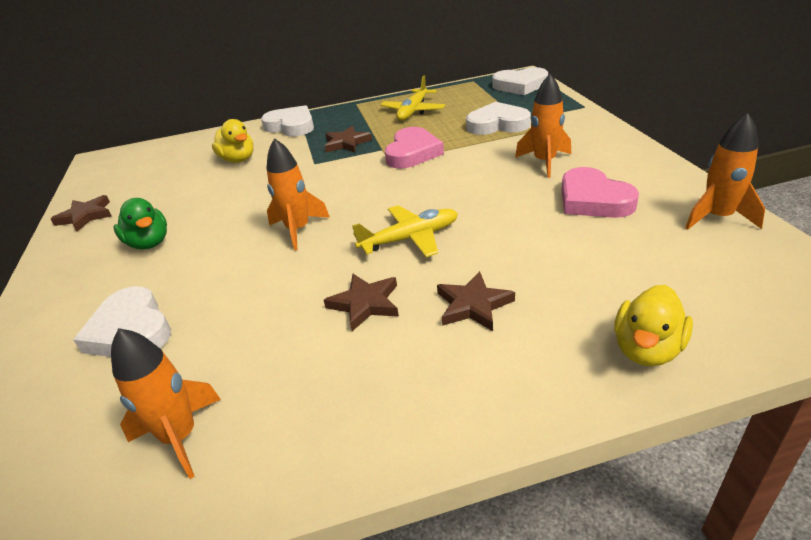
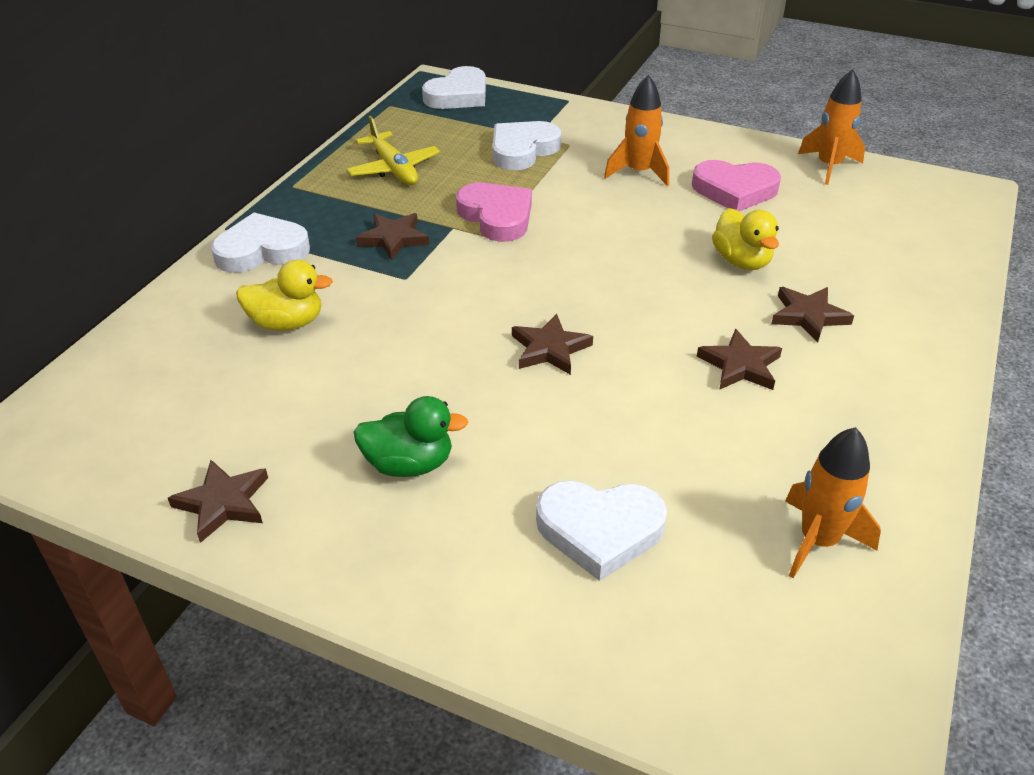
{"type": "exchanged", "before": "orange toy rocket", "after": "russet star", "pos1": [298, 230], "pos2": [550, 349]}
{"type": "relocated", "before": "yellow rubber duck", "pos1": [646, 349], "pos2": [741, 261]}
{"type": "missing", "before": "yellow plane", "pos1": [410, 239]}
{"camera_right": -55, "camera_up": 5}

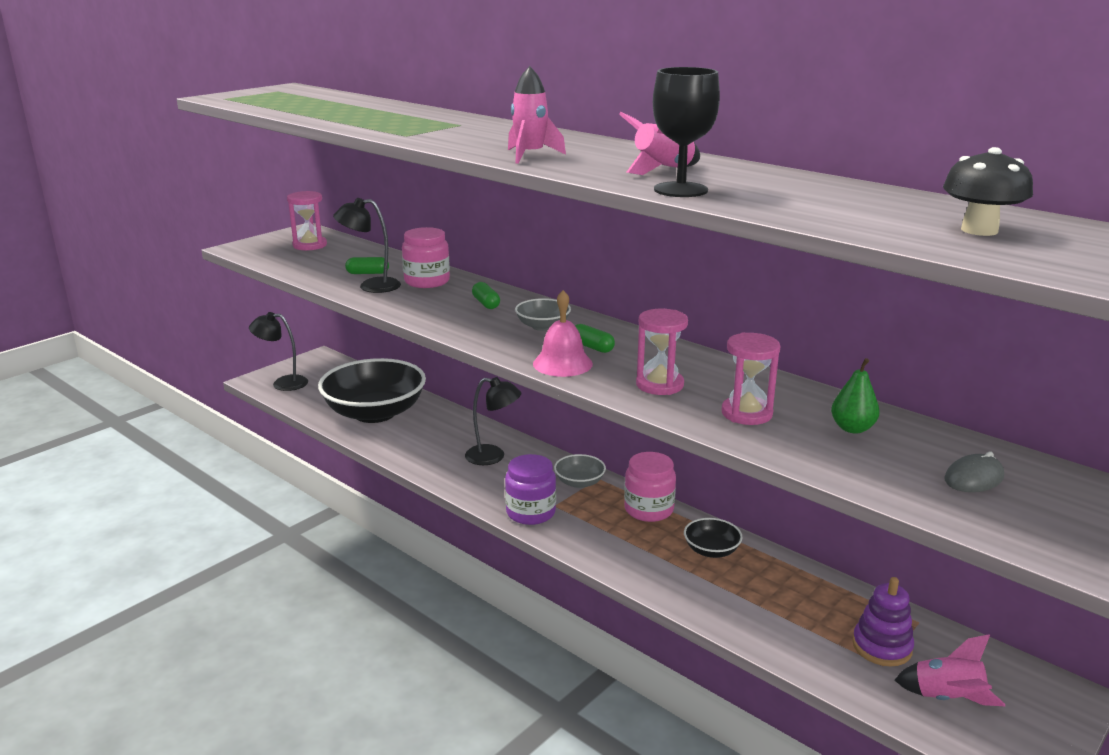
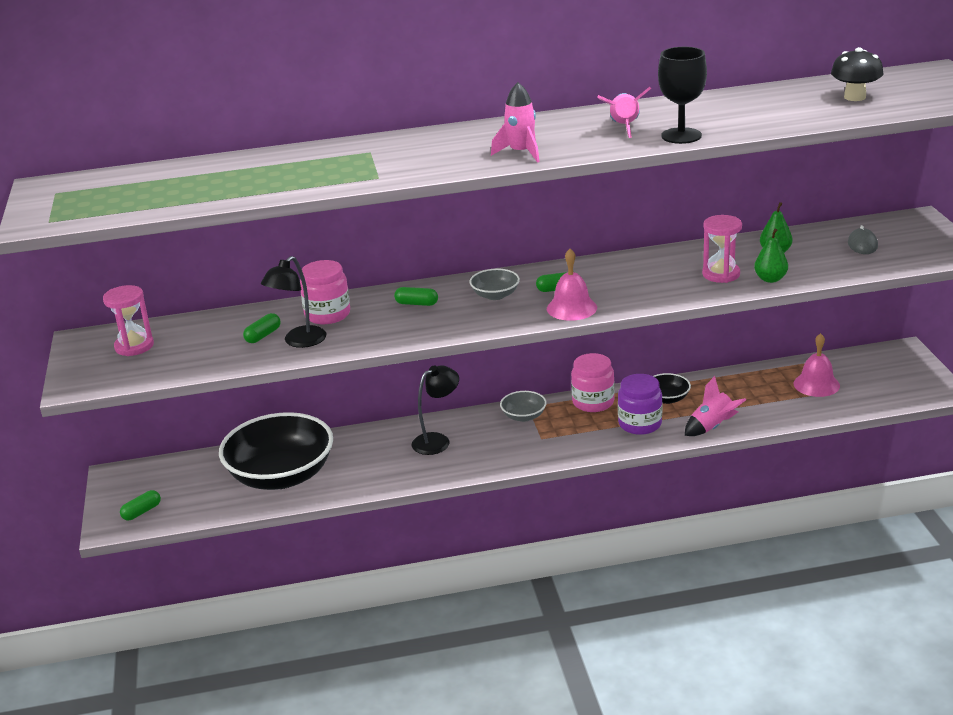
{"type": "exchanged", "before": "ebony desk lamp", "after": "leaf-green pill", "pos1": [283, 383], "pos2": [142, 512]}
{"type": "relocated", "before": "purple preserve jar", "pos1": [531, 512], "pos2": [640, 424]}
{"type": "relocated", "before": "rosy toy rocket", "pos1": [947, 698], "pos2": [712, 427]}
{"type": "appeared", "after": "leaf-green toy pear", "pos2": [770, 279]}
{"type": "exchanged", "before": "purple stacking toy", "after": "rosy school bell", "pos1": [882, 647], "pos2": [816, 384]}
{"type": "missing", "before": "rosy sand timer", "pos1": [659, 385]}
{"camera_right": -50, "camera_up": 5}

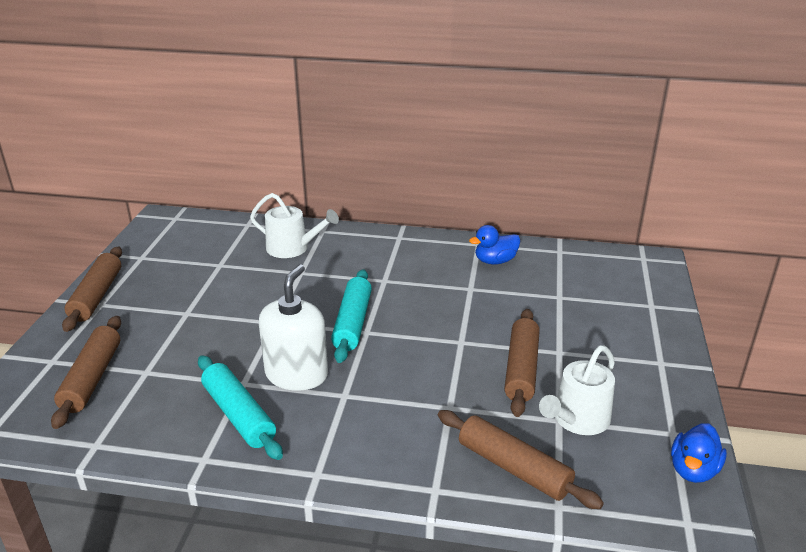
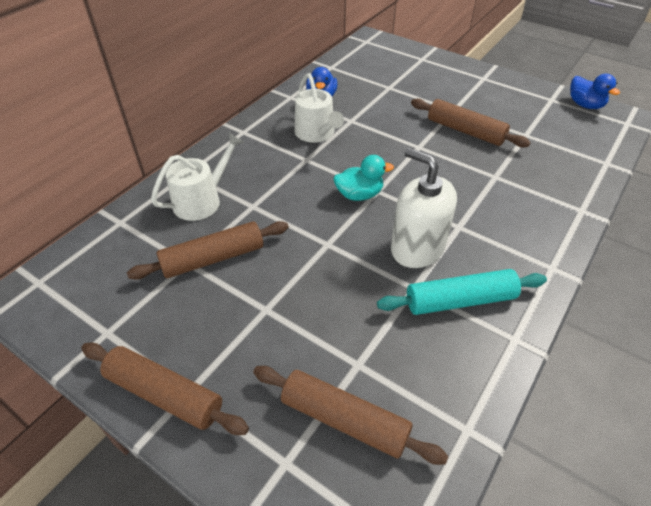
{"type": "relocated", "before": "russet dough roller", "pos1": [513, 468], "pos2": [213, 258]}
{"type": "relocated", "before": "snow-white sprinkling can", "pos1": [577, 419], "pos2": [316, 133]}
{"type": "exchanged", "before": "teal dough roller", "after": "teal rubber duck", "pos1": [353, 323], "pos2": [359, 195]}
{"camera_right": -65, "camera_up": 15}

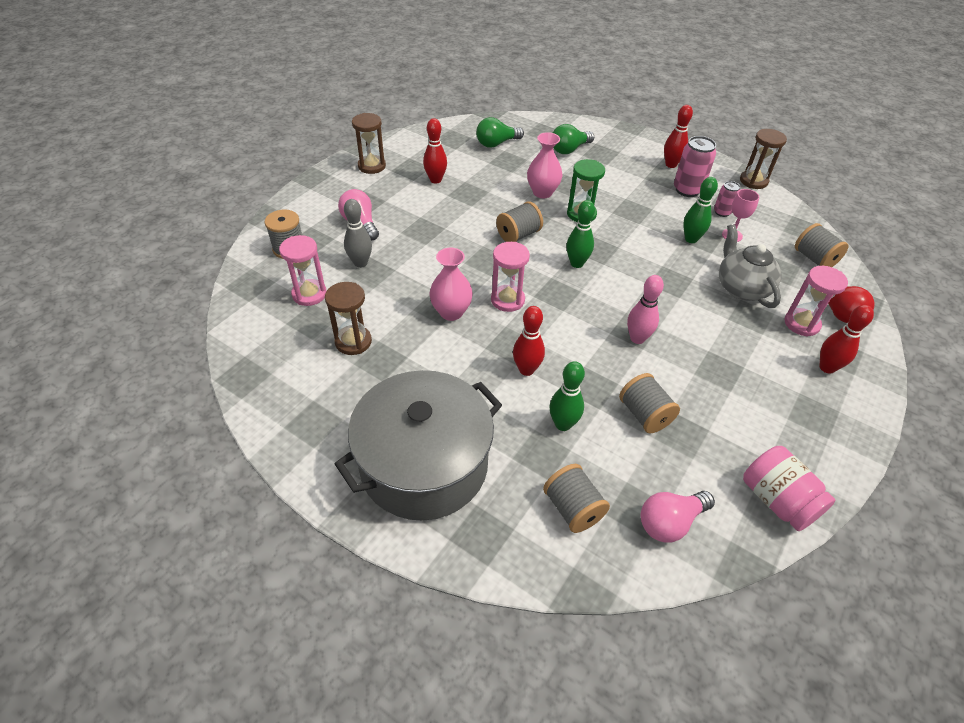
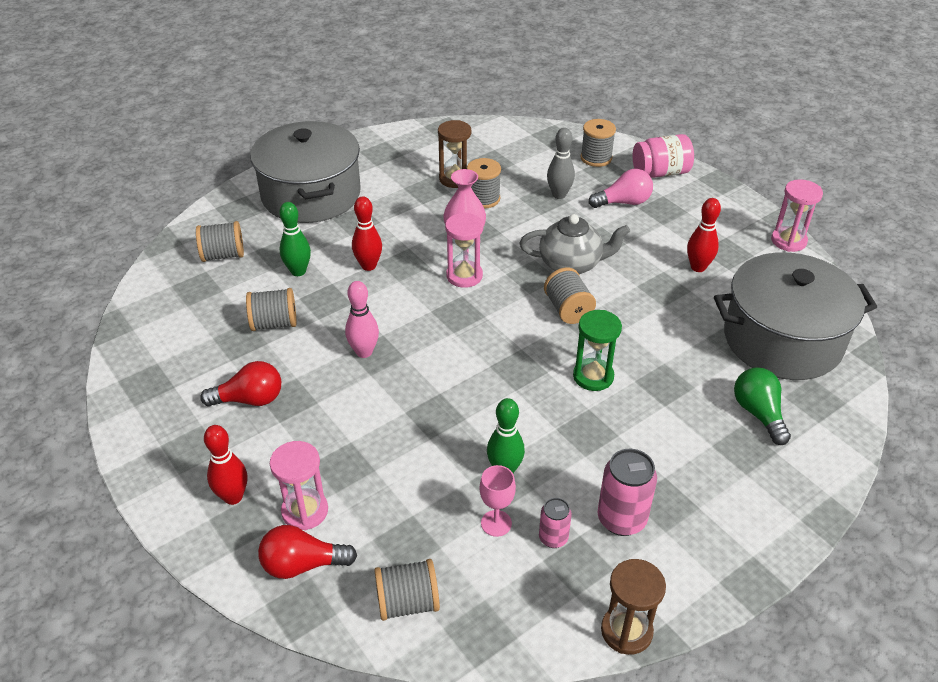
{"type": "appeared", "after": "scarlet light bulb", "pos2": [249, 399]}
{"type": "appeared", "after": "gray spool", "pos2": [483, 199]}
{"type": "relocated", "before": "gray china teapot", "pos1": [741, 288], "pos2": [571, 264]}
{"type": "relocated", "before": "rosy preserve jar", "pos1": [777, 500], "pos2": [660, 173]}
{"type": "exchanged", "before": "leaf-green light bulb", "after": "gray cooking pot", "pos1": [496, 143], "pos2": [782, 339]}
{"type": "relocated", "before": "rosy sand timer", "pos1": [309, 294], "pos2": [788, 241]}
{"type": "missing", "before": "russet sand timer", "pos1": [372, 166]}
{"type": "missing", "before": "rosy vase", "pos1": [542, 192]}
{"type": "missing", "before": "leaf-green skittle", "pos1": [577, 263]}
{"type": "missing", "before": "rosy light bulb", "pos1": [670, 522]}
{"type": "missing", "before": "scarlet skittle", "pos1": [671, 164]}
{"camera_right": 110, "camera_up": -5}

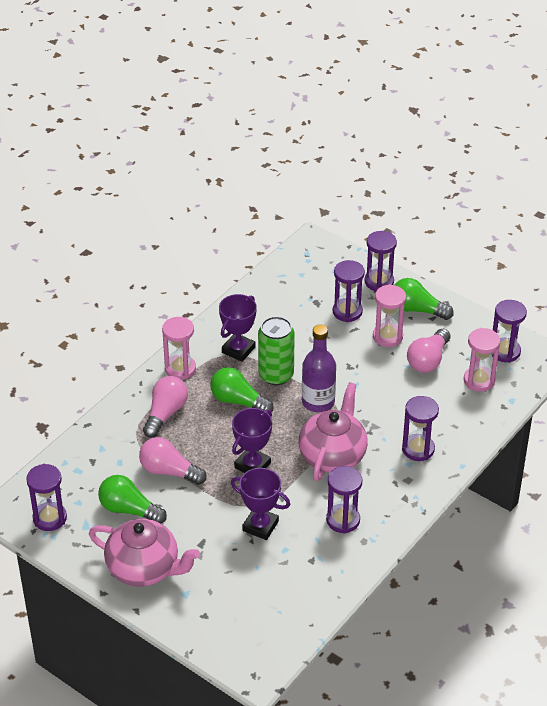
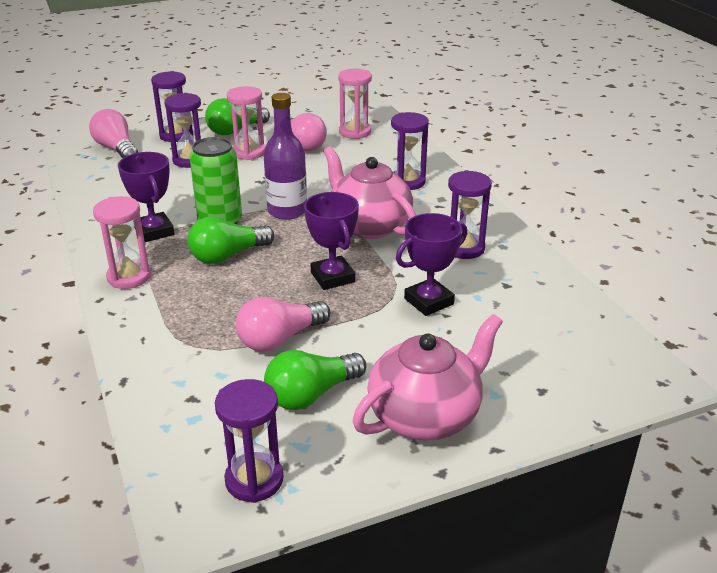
{"type": "relocated", "before": "rosy light bulb", "pos1": [165, 413], "pos2": [116, 149]}
{"type": "missing", "before": "purple sand timer", "pos1": [505, 352]}
{"camera_right": -60, "camera_up": -10}

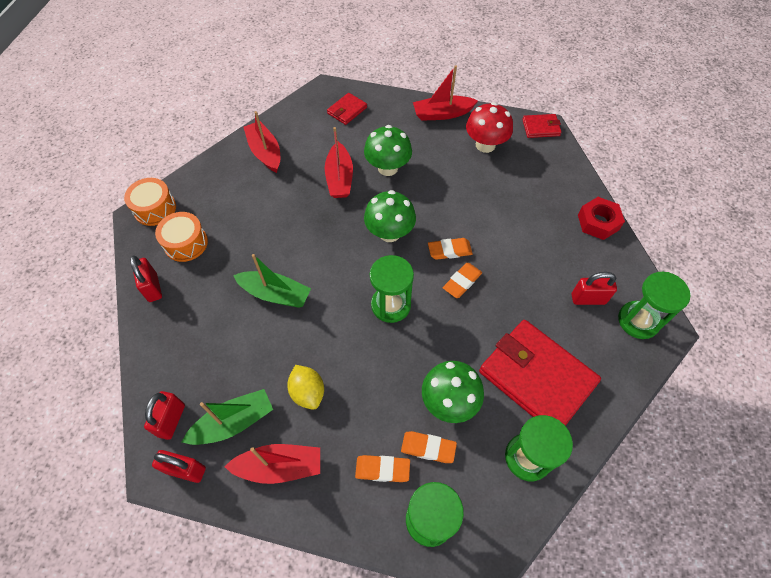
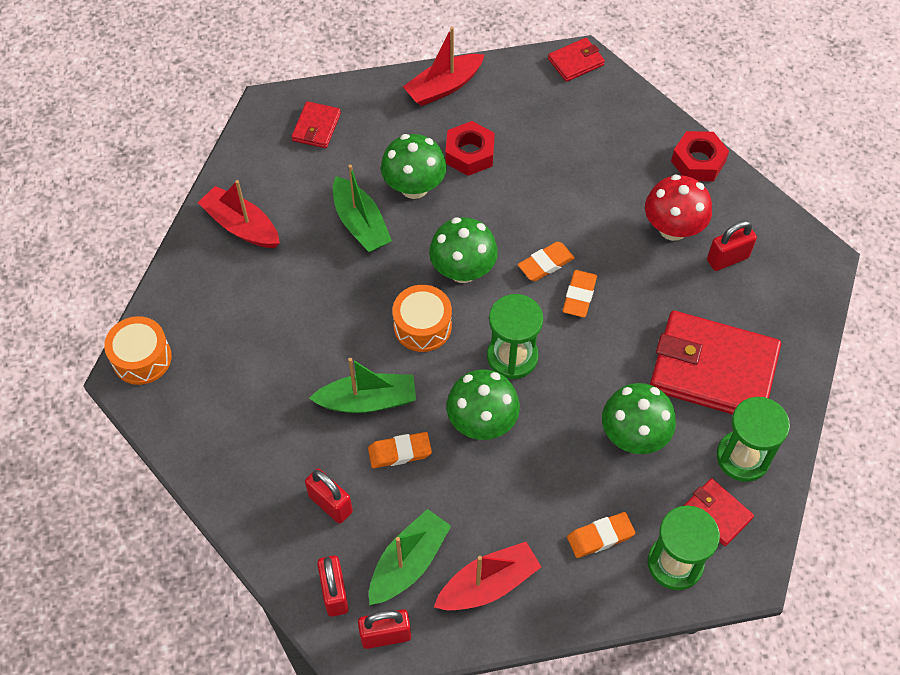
{"type": "relocated", "before": "scarlet lock", "pos1": [153, 287], "pos2": [330, 504]}
{"type": "colour", "before": "scarlet sailboat", "after": "leaf-green sailboat", "pos1": [339, 178], "pos2": [360, 224]}
{"type": "relocated", "before": "orange pencil eraser", "pos1": [428, 448], "pos2": [399, 452]}
{"type": "relocated", "before": "orange snare drum", "pos1": [186, 243], "pos2": [422, 326]}
{"type": "appeared", "after": "scarlet hex nut", "pos2": [469, 154]}
{"type": "appeared", "after": "leaf-green toadstool", "pos2": [482, 422]}
{"type": "relocated", "before": "scarlet toadstool", "pos1": [485, 145], "pos2": [673, 228]}
{"type": "appeared", "after": "scarlet billfold", "pos2": [717, 513]}
{"type": "missing", "before": "yellow toy lemon", "pos1": [308, 392]}
{"type": "missing", "before": "leaf-green sand timer", "pos1": [638, 321]}
{"camera_right": -25, "camera_up": 0}

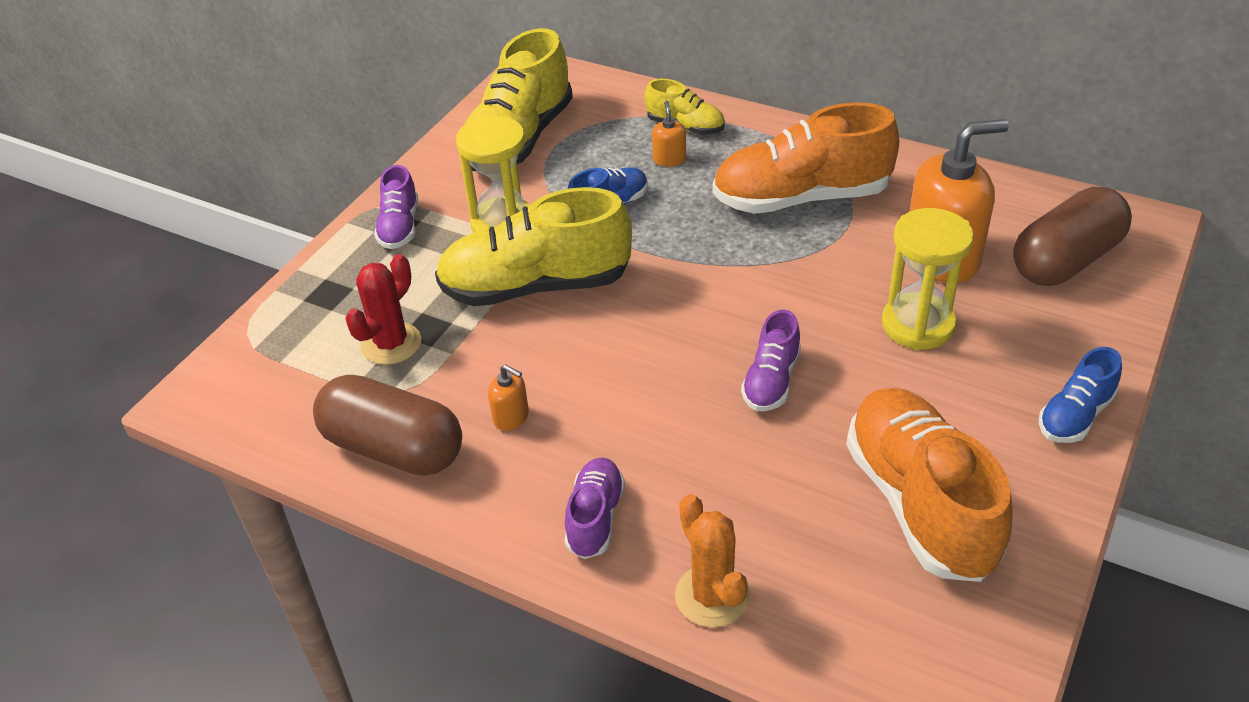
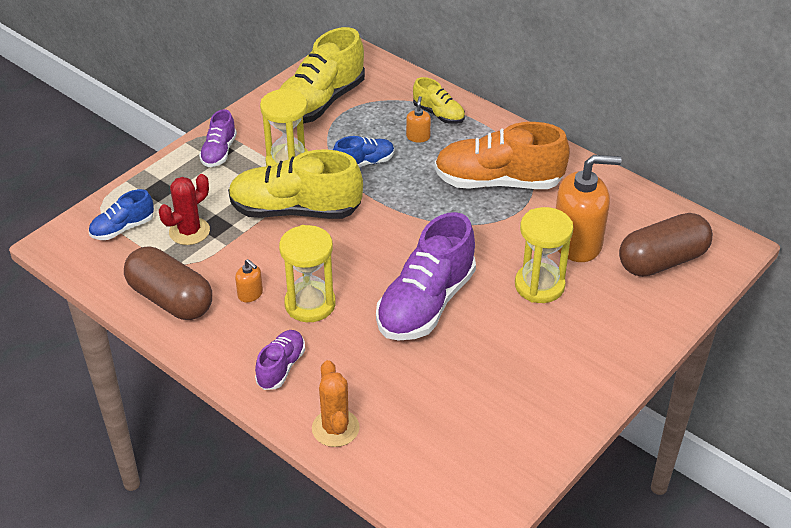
{"type": "relocated", "before": "cobalt lace-up shoe", "pos1": [1075, 416], "pos2": [122, 228]}
{"type": "appeared", "after": "yellow sand timer", "pos2": [310, 304]}
{"type": "size", "before": "purple lace-up shoe", "pos1": [771, 381], "pos2": [426, 304], "scale": 1.96}
{"type": "missing", "before": "orange lace-up shoe", "pos1": [920, 503]}
{"camera_right": 10, "camera_up": 0}

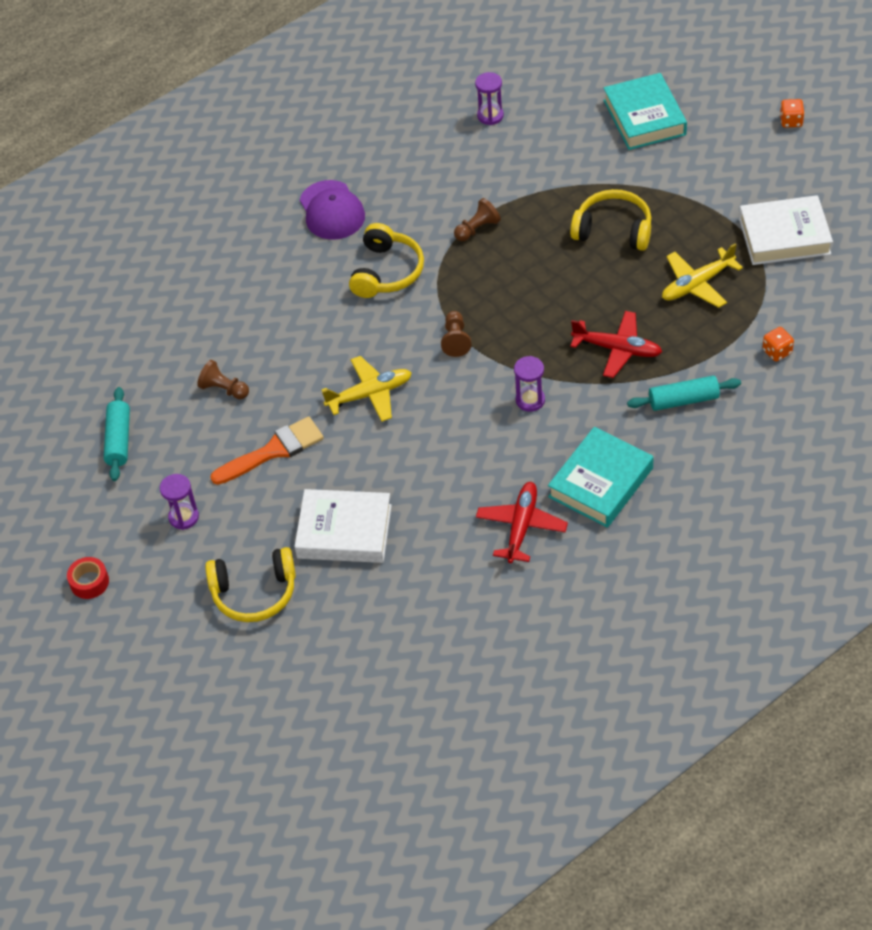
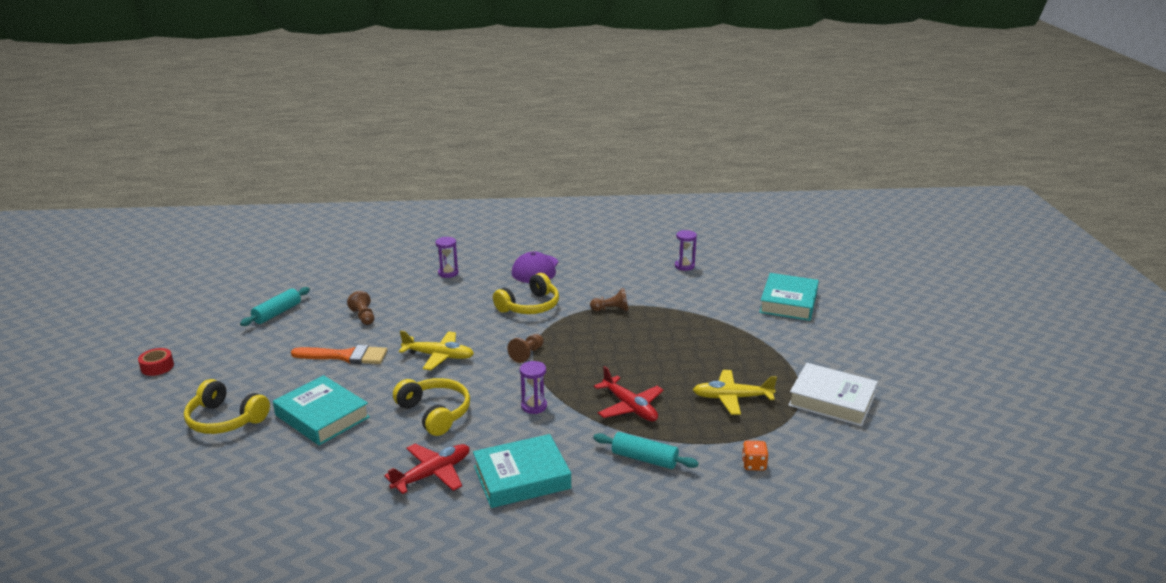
{"type": "colour", "before": "snow-white book", "after": "teal book", "pos1": [344, 532], "pos2": [322, 416]}
{"type": "relocated", "before": "yellow headphones", "pos1": [613, 230], "pos2": [435, 413]}
{"type": "relocated", "before": "purple sand timer", "pos1": [184, 517], "pos2": [448, 273]}
{"type": "missing", "before": "orange game die", "pos1": [791, 121]}
{"camera_right": 30, "camera_up": -25}

